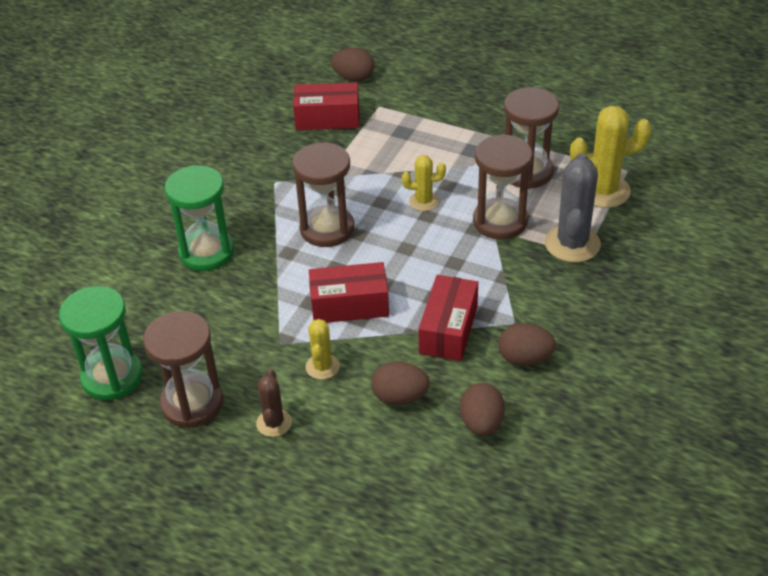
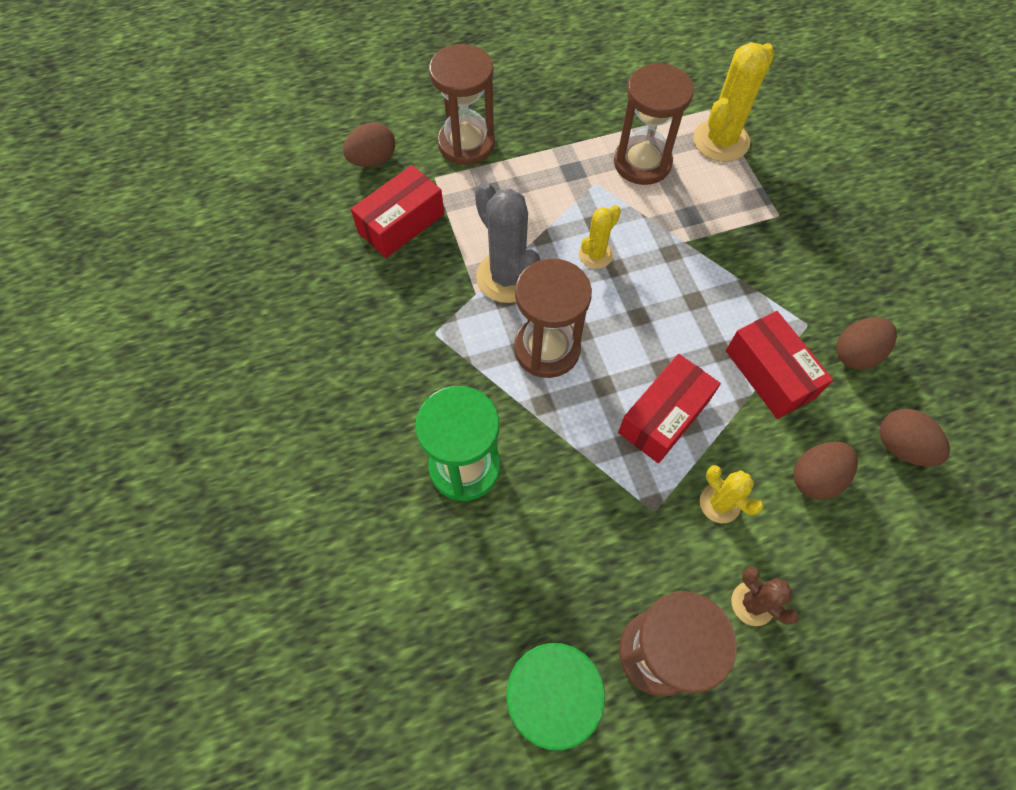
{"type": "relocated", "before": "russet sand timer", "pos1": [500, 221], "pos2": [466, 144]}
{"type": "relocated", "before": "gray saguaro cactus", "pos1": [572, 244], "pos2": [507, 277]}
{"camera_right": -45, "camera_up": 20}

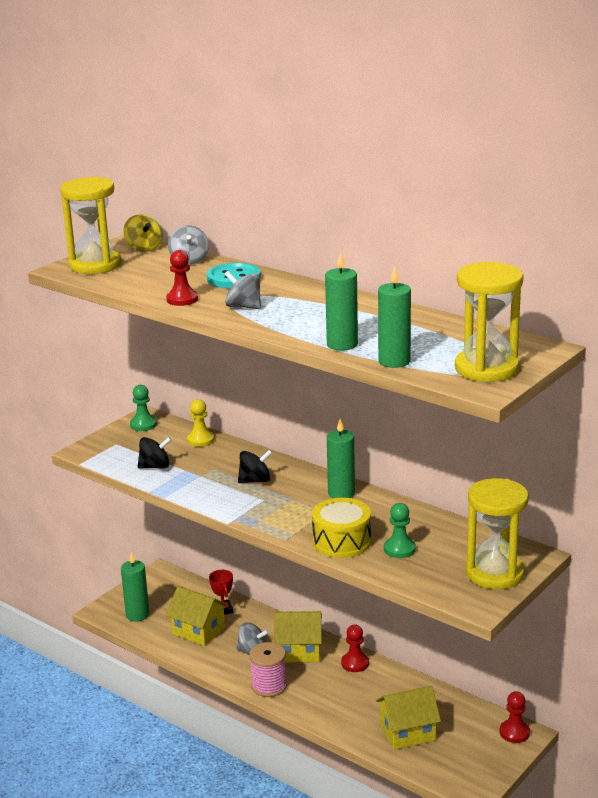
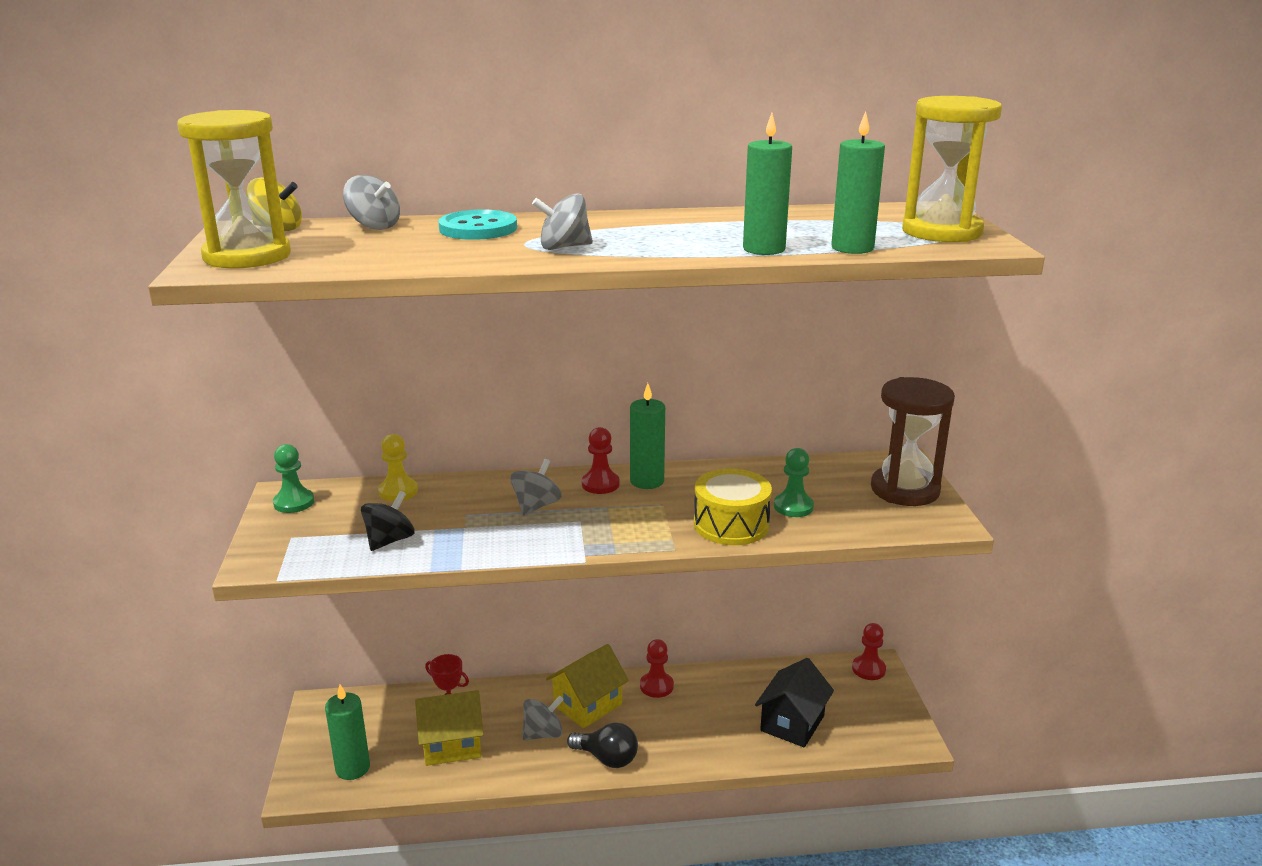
{"type": "colour", "before": "ebony spinning top", "after": "gray spinning top", "pos1": [255, 480], "pos2": [536, 506]}
{"type": "exchanged", "before": "rosy spool", "after": "ebony light bulb", "pos1": [269, 686], "pos2": [607, 758]}
{"type": "relocated", "before": "scarlet chess pawn", "pos1": [182, 299], "pos2": [600, 484]}
{"type": "colour", "before": "yellow cottage", "after": "ebony cottage", "pos1": [407, 732], "pos2": [792, 723]}
{"type": "colour", "before": "yellow sand timer", "after": "russet sand timer", "pos1": [495, 573], "pos2": [905, 490]}
{"camera_right": -45, "camera_up": 0}

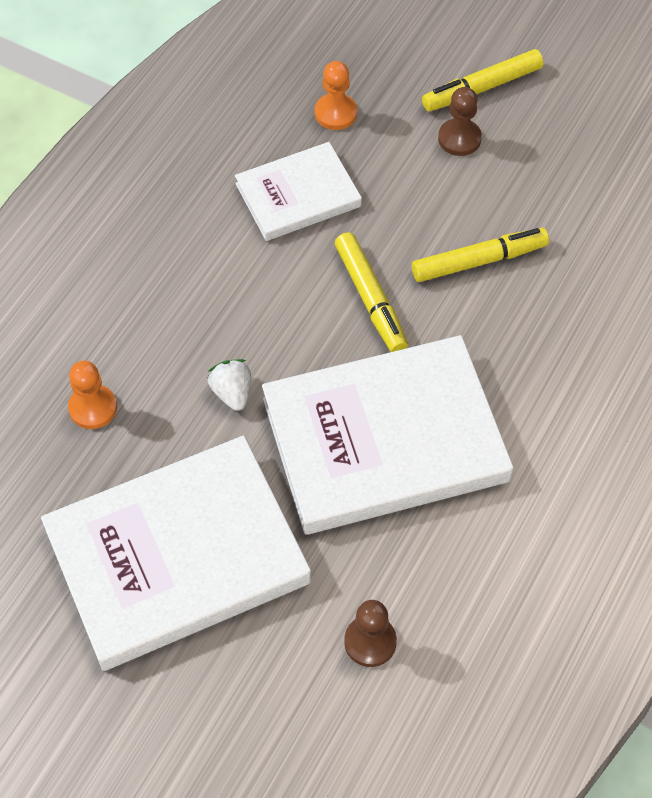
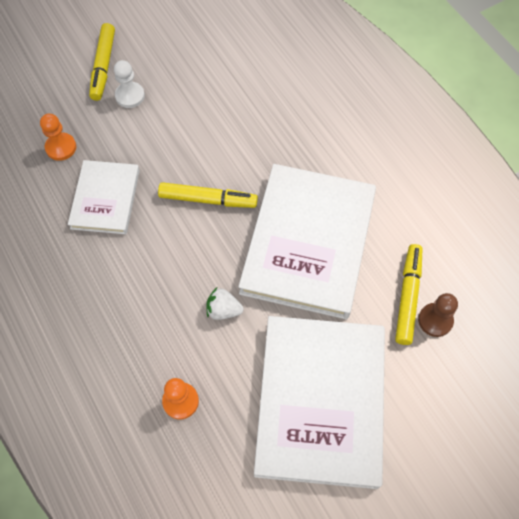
{"type": "colour", "before": "russet chess pawn", "after": "snow-white chess pawn", "pos1": [459, 139], "pos2": [130, 96]}
{"type": "relocated", "before": "yellow felt pen", "pos1": [479, 261], "pos2": [407, 297]}
{"camera_right": -60, "camera_up": 5}

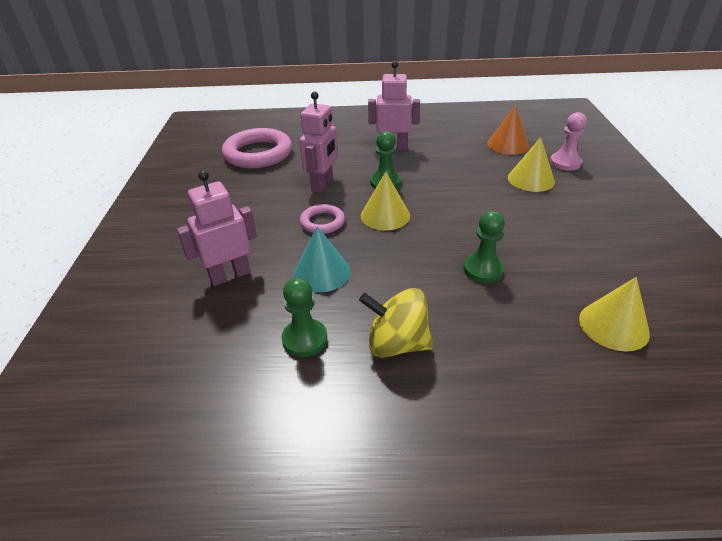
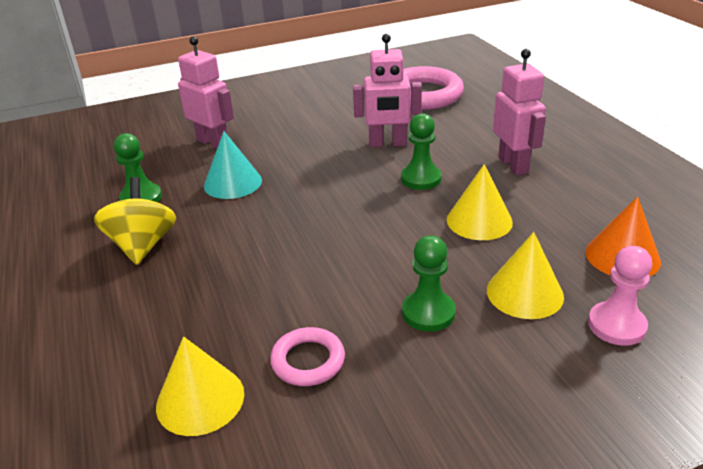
{"type": "relocated", "before": "rosy ring", "pos1": [322, 222], "pos2": [308, 360]}
{"type": "relocated", "before": "leaf-green chess pawn", "pos1": [483, 269], "pos2": [428, 313]}
{"type": "relocated", "before": "yellow cone", "pos1": [385, 215], "pos2": [479, 221]}
{"camera_right": 70, "camera_up": -5}

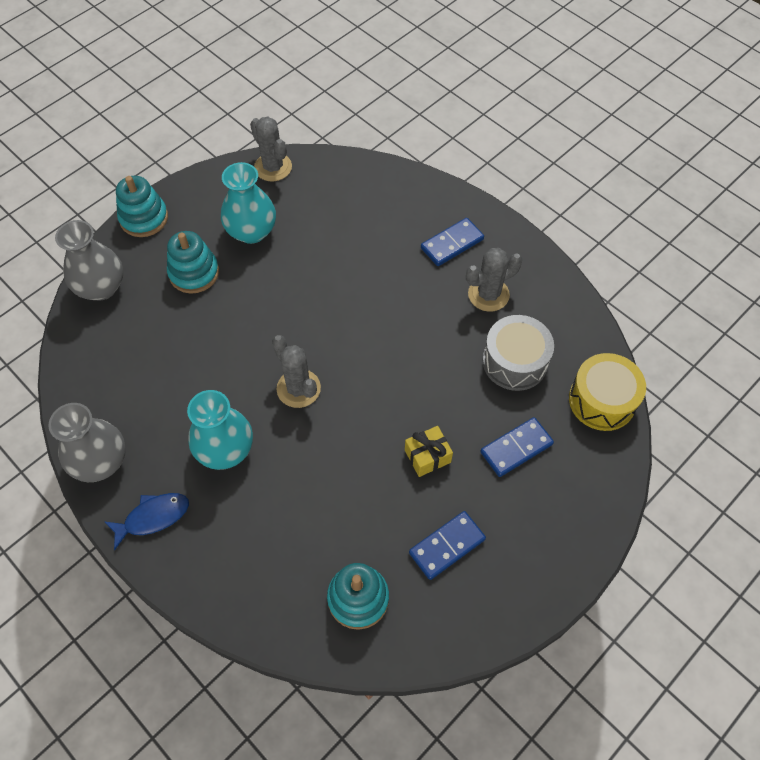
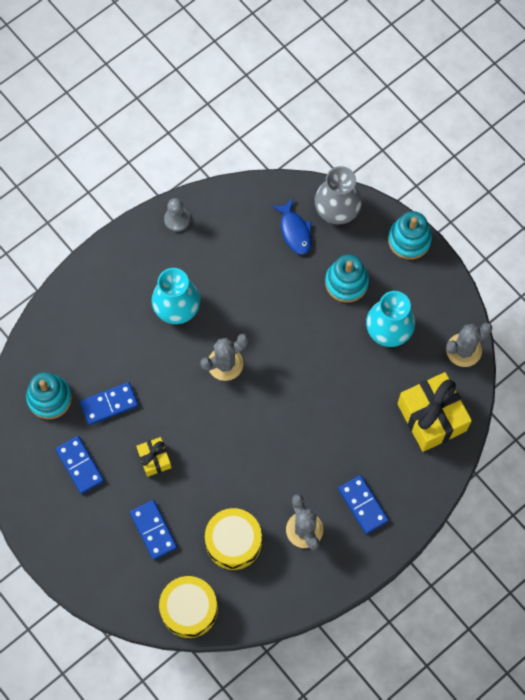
{"type": "appeared", "after": "cobalt domino piece", "pos2": [109, 404]}
{"type": "exchanged", "before": "gray vase", "after": "gray chess pawn", "pos1": [101, 462], "pos2": [177, 219]}
{"type": "colour", "before": "gray snare drum", "after": "yellow snare drum", "pos1": [515, 362], "pos2": [233, 542]}
{"type": "relocated", "before": "cobalt fish", "pos1": [153, 517], "pos2": [295, 231]}
{"type": "appeared", "after": "yellow present", "pos2": [431, 417]}
{"camera_right": 95, "camera_up": 10}

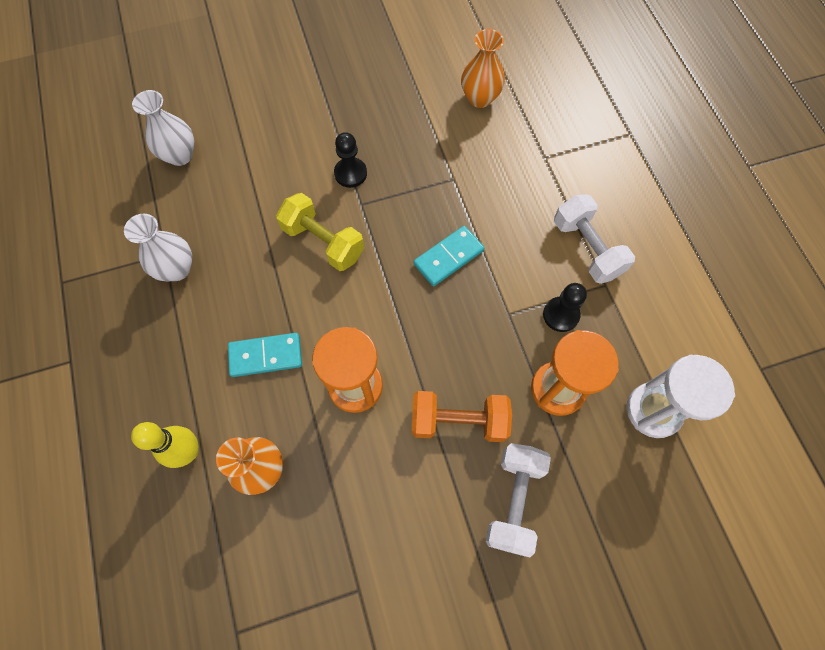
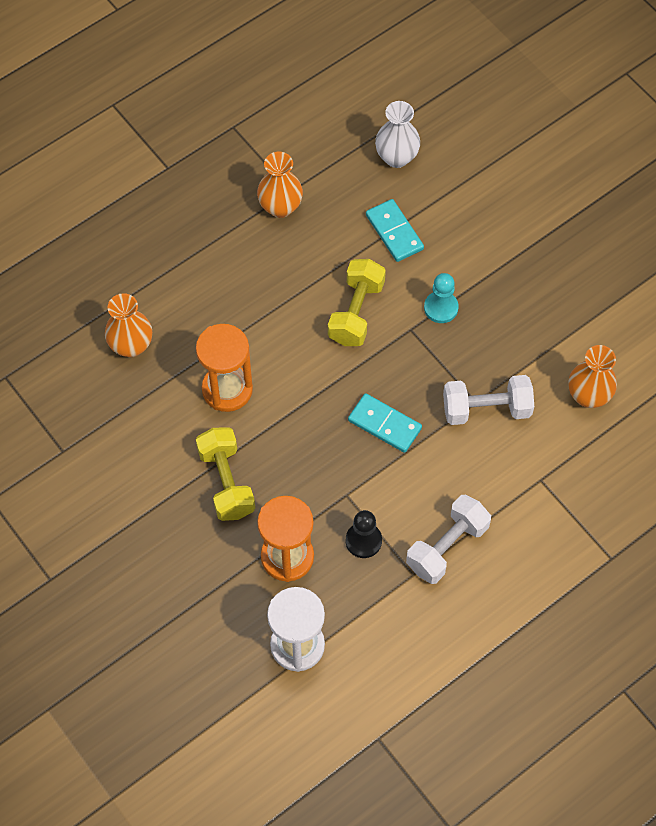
{"type": "colour", "before": "orange free weight", "after": "yellow free weight", "pos1": [458, 421], "pos2": [226, 482]}
{"type": "colour", "before": "snow-white vase", "after": "orange vase", "pos1": [177, 269], "pos2": [280, 207]}
{"type": "relocated", "before": "teal domino piece", "pos1": [266, 356], "pos2": [394, 232]}
{"type": "colour", "before": "ebony chess pawn", "after": "teal chess pawn", "pos1": [350, 173], "pos2": [441, 308]}
{"type": "relocated", "before": "snow-white free weight", "pos1": [514, 500], "pos2": [486, 409]}
{"type": "missing", "before": "yellow skittle", "pos1": [189, 452]}
{"camera_right": 70, "camera_up": -5}

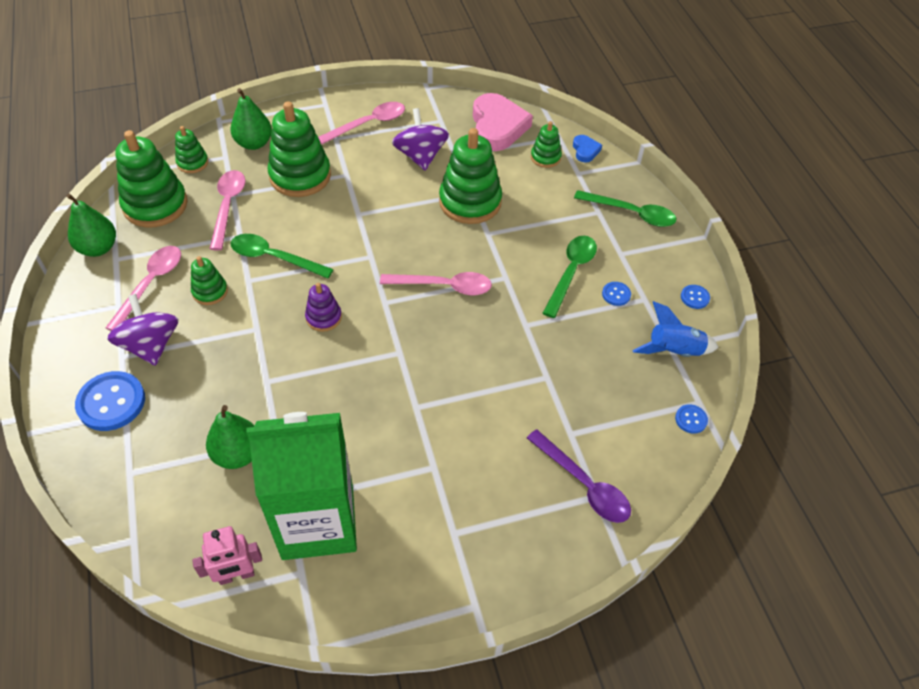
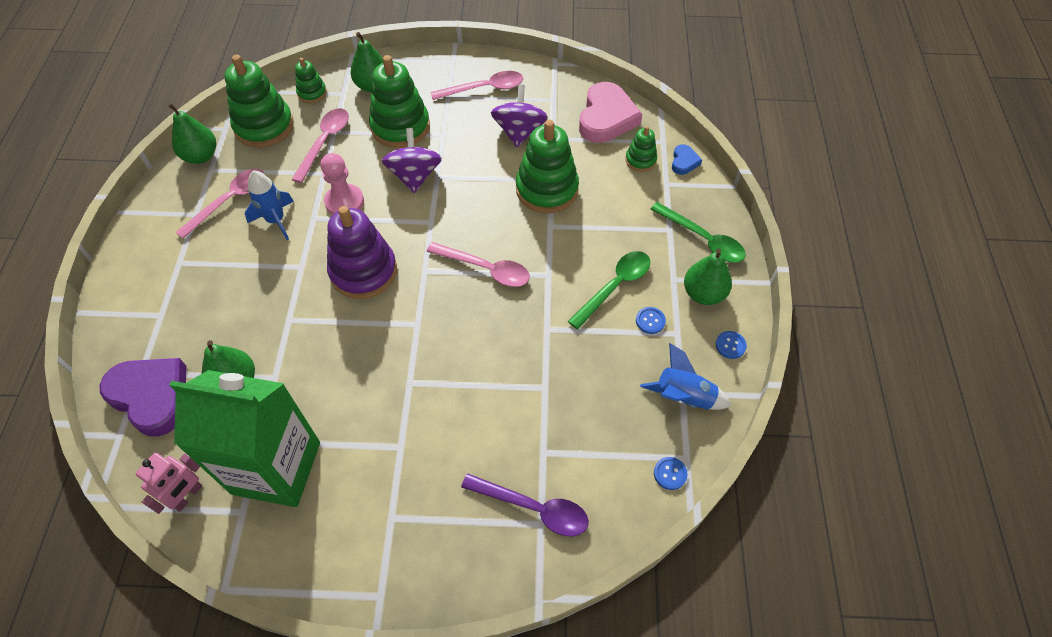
{"type": "appeared", "after": "purple love heart", "pos2": [151, 397]}
{"type": "spun", "before": "rosy robot", "pos1": [236, 575], "pos2": [188, 496], "turn": -60}
{"type": "exchanged", "before": "leaf-green stacking toy", "after": "cobalt toy rocket", "pos1": [210, 291], "pos2": [276, 220]}
{"type": "exchanged", "before": "leaf-green spoon", "after": "rosy chess pawn", "pos1": [274, 258], "pos2": [344, 202]}
{"type": "size", "before": "purple stacking toy", "pos1": [323, 317], "pos2": [363, 271], "scale": 1.95}
{"type": "relocated", "before": "purple spinning top", "pos1": [151, 345], "pos2": [414, 176]}
{"type": "spun", "before": "purple spoon", "pos1": [584, 484], "pos2": [533, 508], "turn": -45}
{"type": "appeared", "after": "leaf-green toy pear", "pos2": [703, 293]}
{"type": "missing", "before": "cobalt button", "pos1": [111, 402]}
{"camera_right": 20, "camera_up": 5}

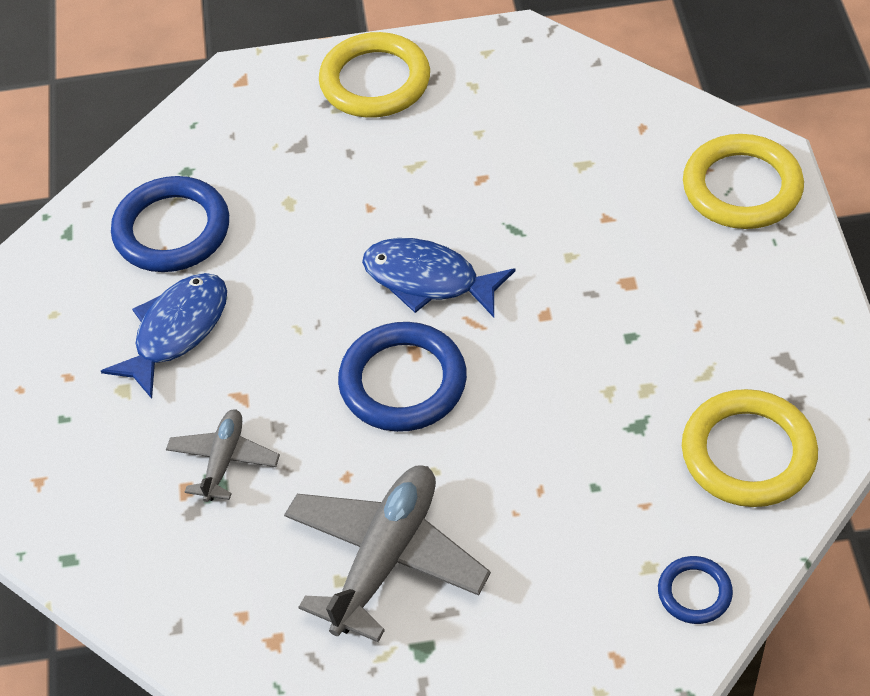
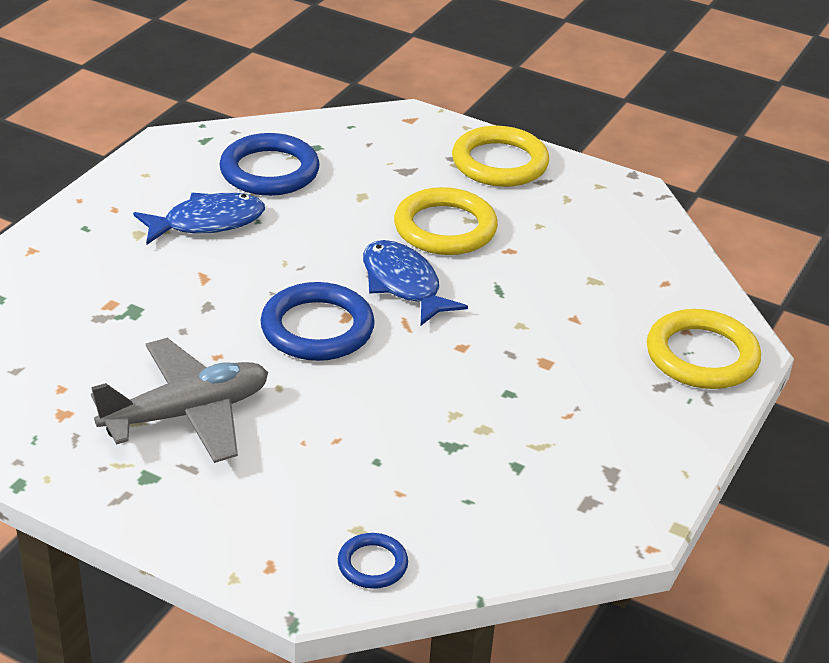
{"type": "relocated", "before": "yellow ring", "pos1": [748, 453], "pos2": [445, 228]}
{"type": "missing", "before": "gray plane", "pos1": [224, 460]}
{"camera_right": 30, "camera_up": -15}

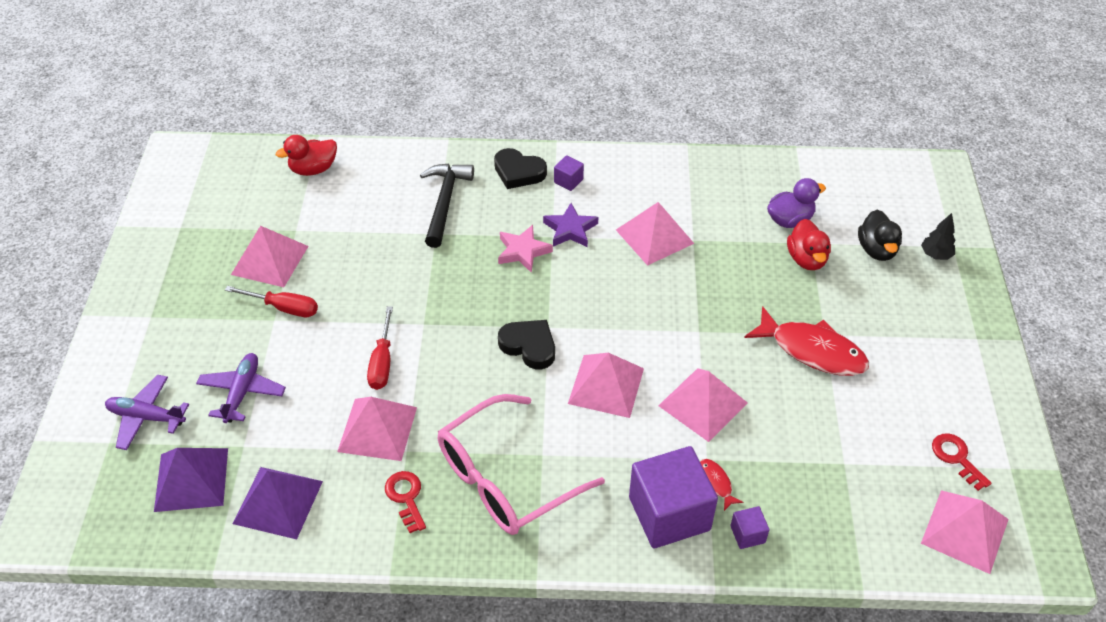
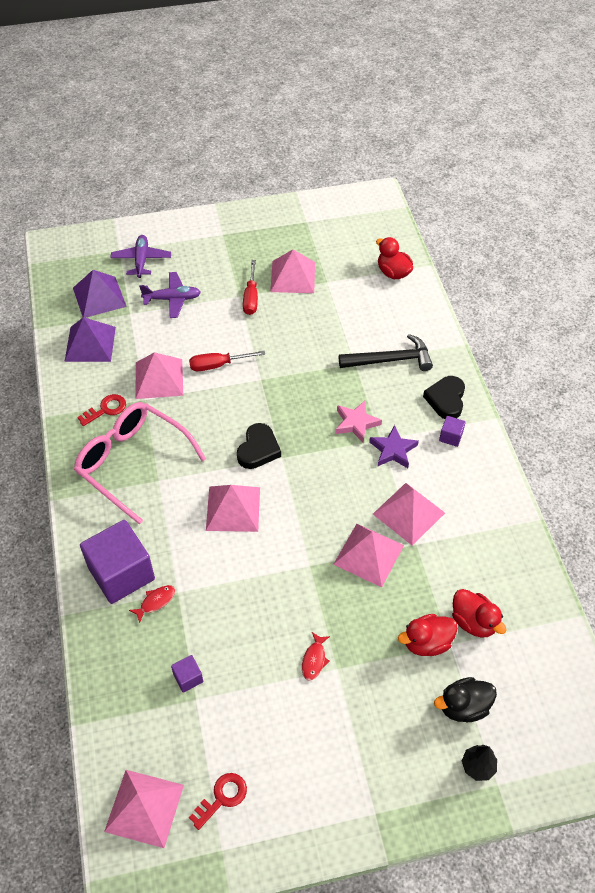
{"type": "relocated", "before": "purple block", "pos1": [747, 534], "pos2": [188, 678]}
{"type": "size", "before": "scarlet fish", "pos1": [812, 350], "pos2": [314, 659], "scale": 0.45}
{"type": "relocated", "before": "rosy pyramid", "pos1": [703, 404], "pos2": [368, 554]}
{"type": "colour", "before": "purple rubber duck", "after": "scarlet rubber duck", "pos1": [790, 220], "pos2": [473, 622]}
{"camera_right": 75, "camera_up": 5}

